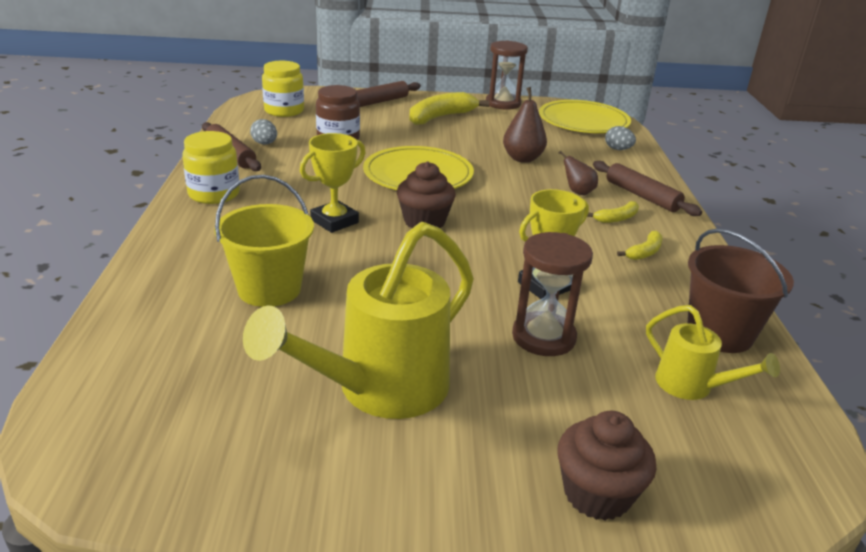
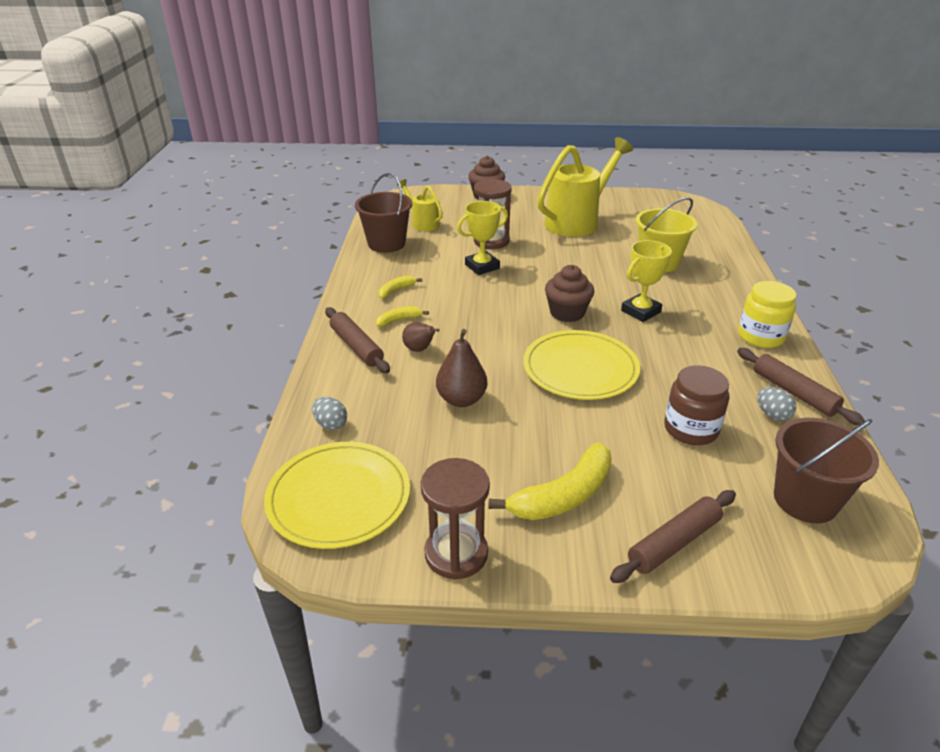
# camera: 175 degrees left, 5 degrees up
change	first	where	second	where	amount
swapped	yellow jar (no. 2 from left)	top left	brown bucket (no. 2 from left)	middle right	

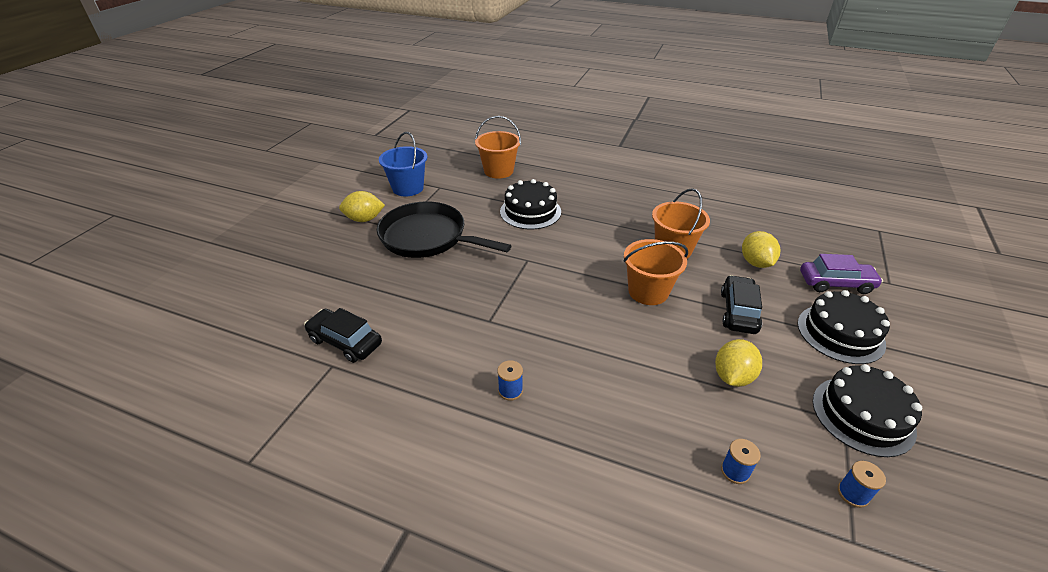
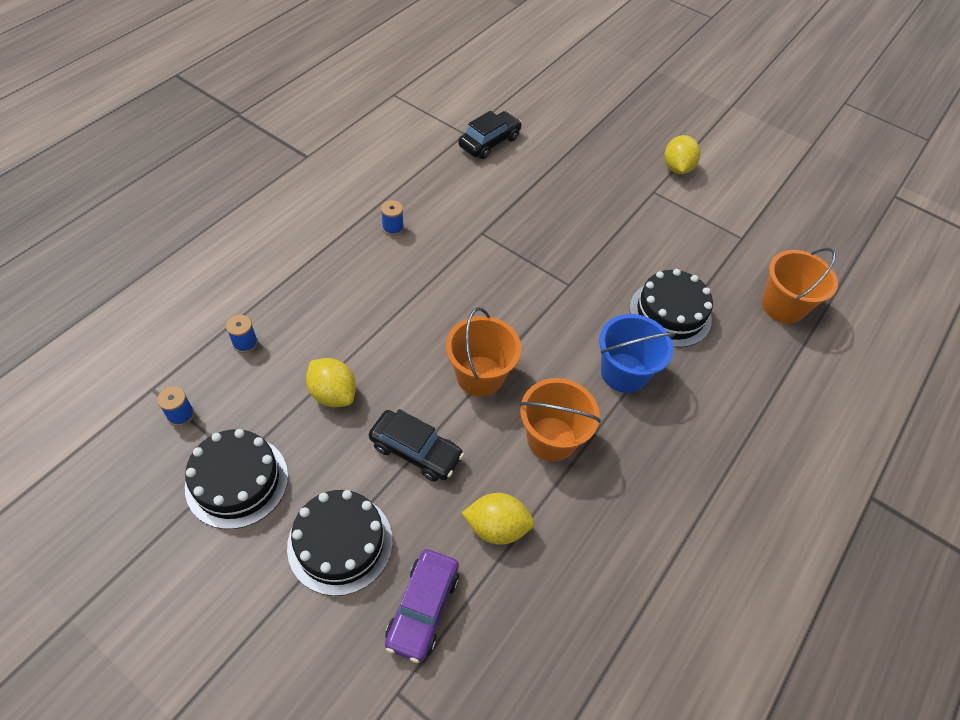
# camera: 100 degrees right, 15 degrees up
change	first	where	second	where	amount
shifted	blue bucket	top centre		centre	
gone	black pan	centre			

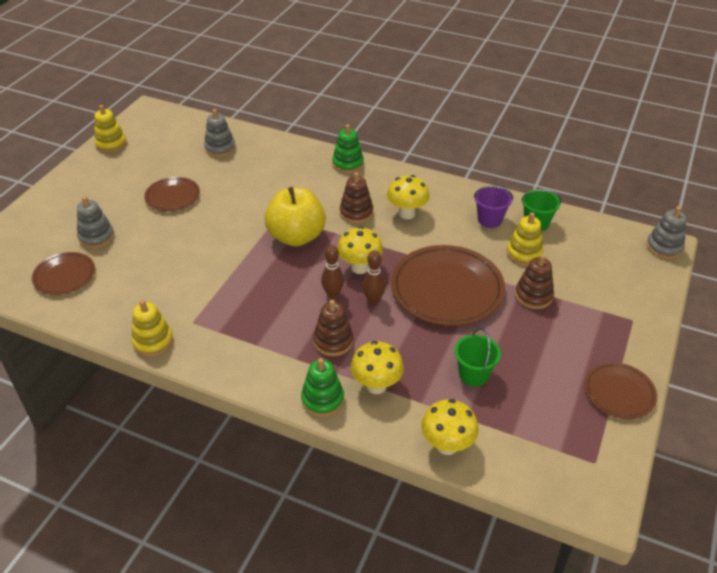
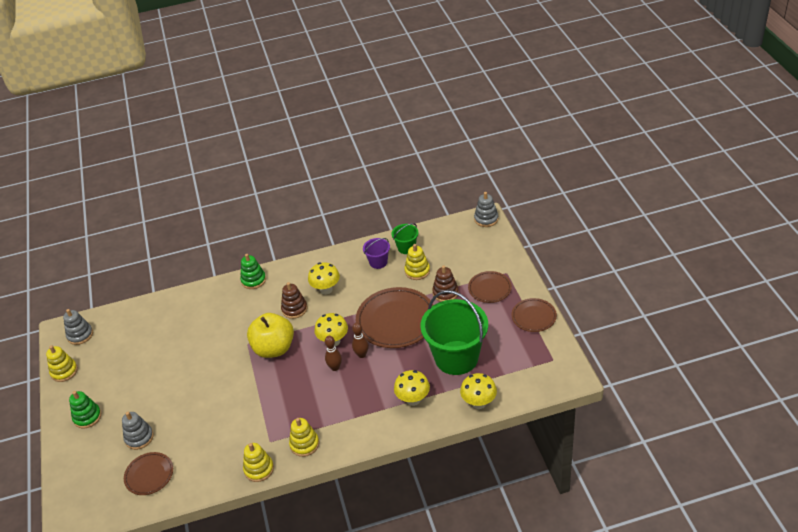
# camera: 35 degrees left, 0 degrees up
change	first	where	second	where	amount
shifted	grey stacking toy (no. 2 from left in the first image)	top left	grey stacking toy (no. 1 from left)	middle left	
shifted	brown plate (no. 2 from left in the first image)	middle left	brown plate (no. 3 from left)	centre	
gone	brown stacking toy (no. 1 from left)	centre			
scaled	green bucket (no. 1 from left in the first image)	centre	green bucket (no. 2 from left)	centre	x2.18
shifted	green stacking toy (no. 1 from left)	bottom centre		bottom left	
new			yellow stacking toy (no. 3 from left)	bottom centre	

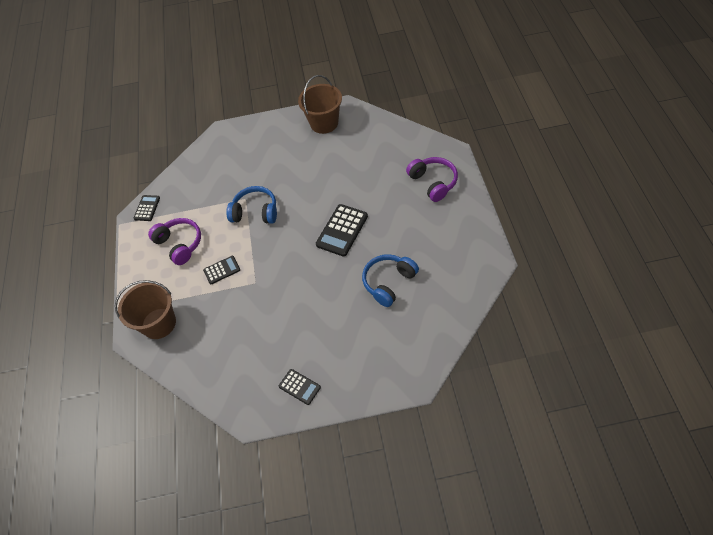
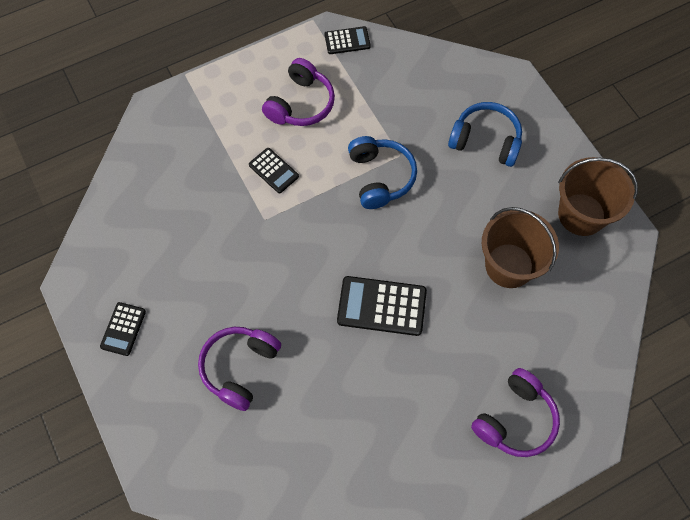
# camera: 65 degrees right, 10 degrees up
change	first	where	second	where	amount
shifted	blue headphones (no. 2 from left)	centre		top right	
shifted	brown bucket (no. 1 from left)	middle left		middle right	
new			purple headphones (no. 1 from left)	bottom centre	

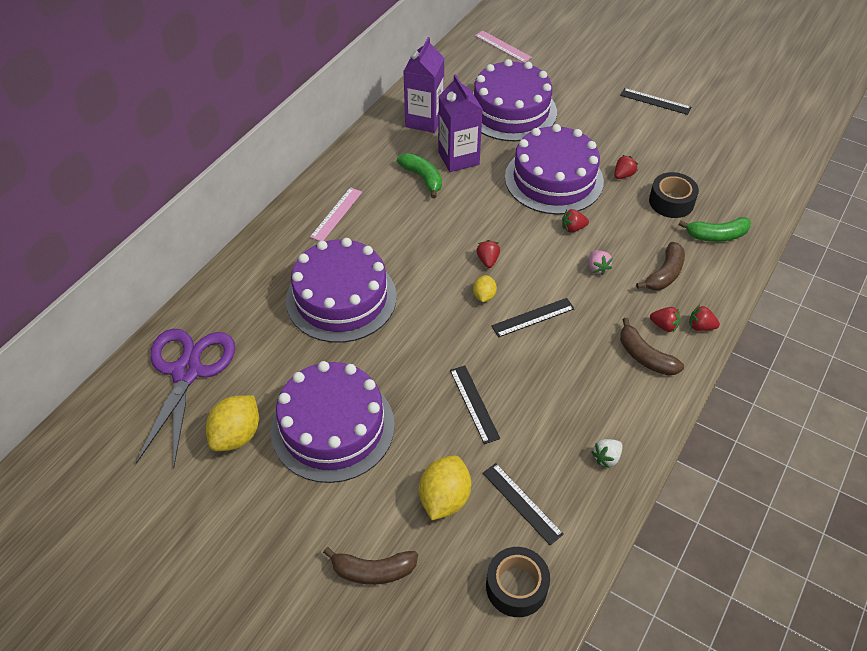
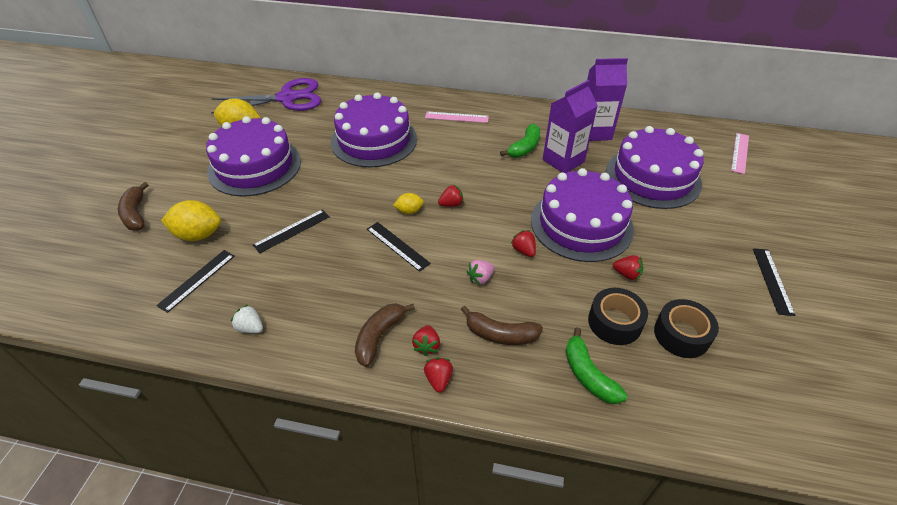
# camera: 70 degrees right, 5 degrees down
change	first	where	second	where	amount
shifted	black tape (no. 1 from left in the first image)	bottom centre	black tape (no. 2 from left)	middle right	

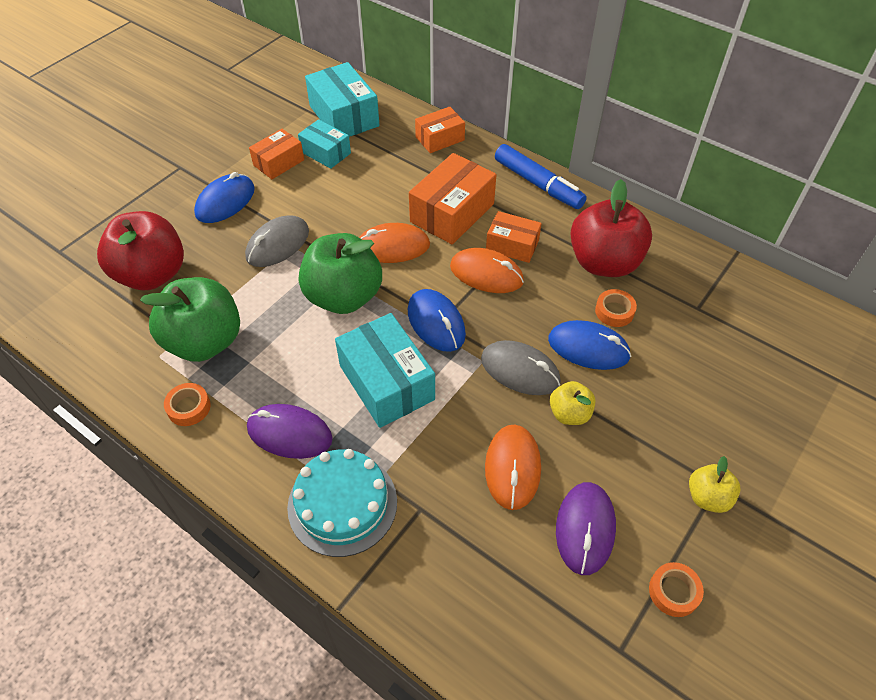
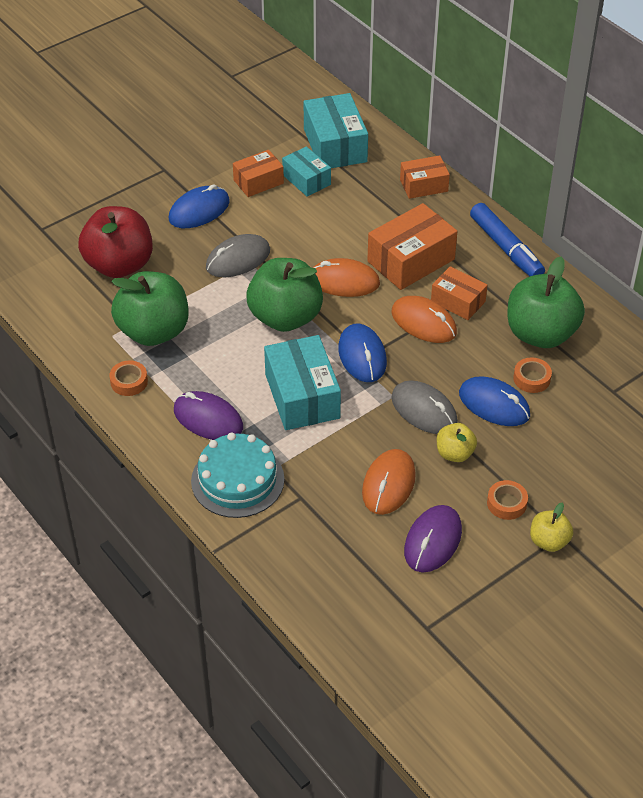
# camera: 15 degrees right, 5 degrees down
change	first	where	second	where	amount
repainted	red apple (no. 2 from left)	top right	green apple (no. 3 from left)	middle right	
shifted	orange tape (no. 3 from left in the first image)	bottom right	orange tape (no. 2 from left)	middle right	

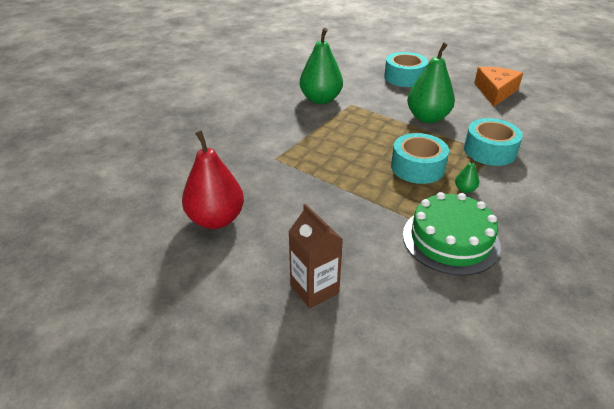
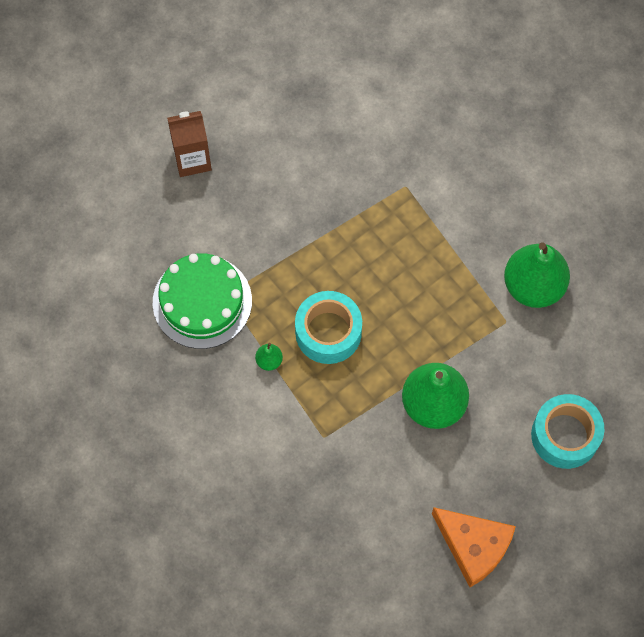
# camera: 110 degrees right, 30 degrees up
change	first	where	second	where	amount
gone	turquoise tape (no. 3 from left)	middle right			
gone	red pear	centre			

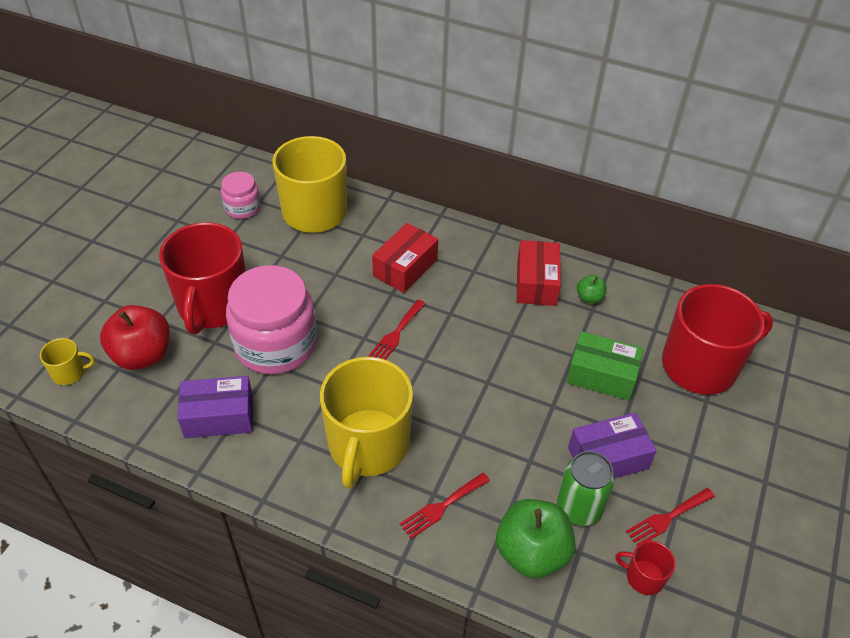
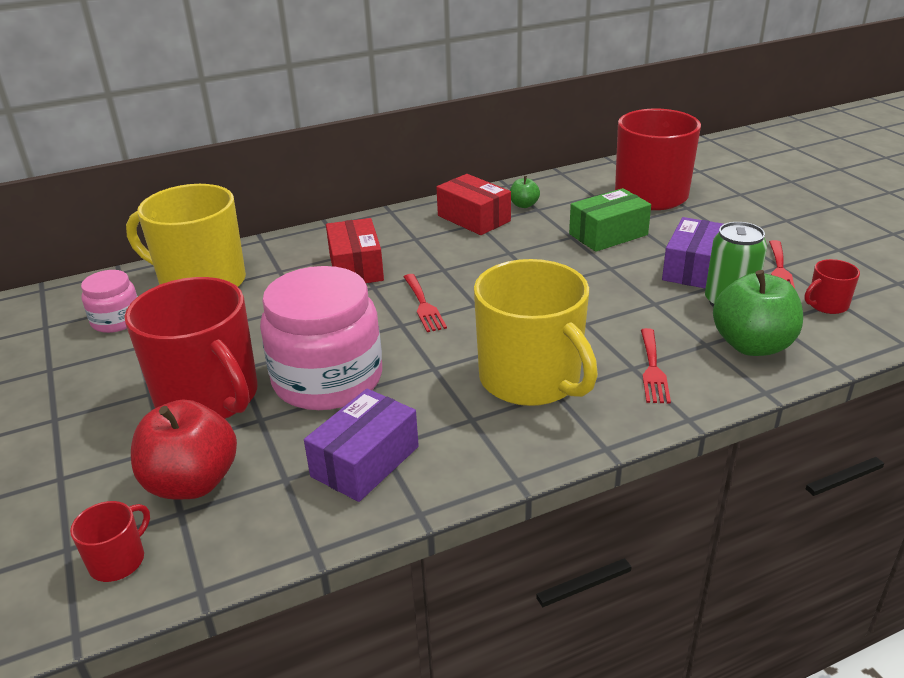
# camera: 45 degrees left, 15 degrees down
change	first	where	second	where	amount
repainted	yellow mug (no. 1 from left)	middle left	red mug (no. 1 from left)	bottom left	

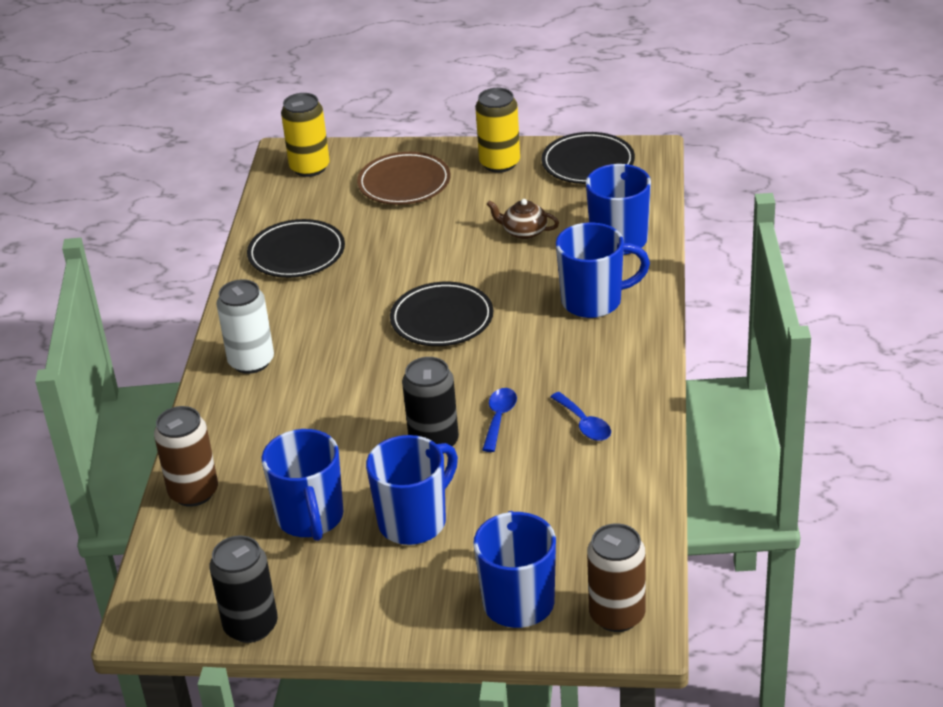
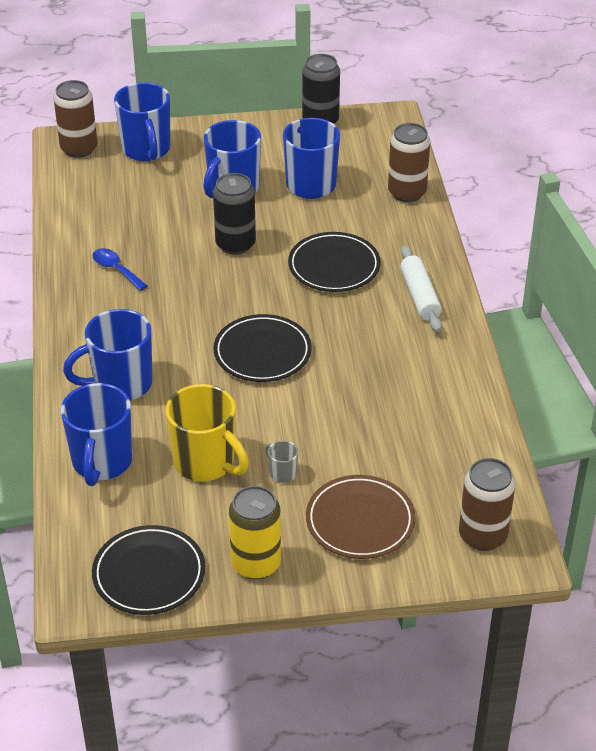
# camera: 165 degrees right, 5 degrees up
change	first	where	second	where	amount
repainted	yellow can (no. 1 from left)	top left	brown can (no. 3 from left)	bottom right	
swapped	brown teapot	top centre	yellow mug	centre	
shifted	black plate (no. 1 from left in the first image)	middle left	black plate (no. 3 from left)	centre	
swapped	white can	middle left	white rolling pin	middle right	
gone	blue spoon (no. 1 from left)	centre			
new			grey mug	centre	

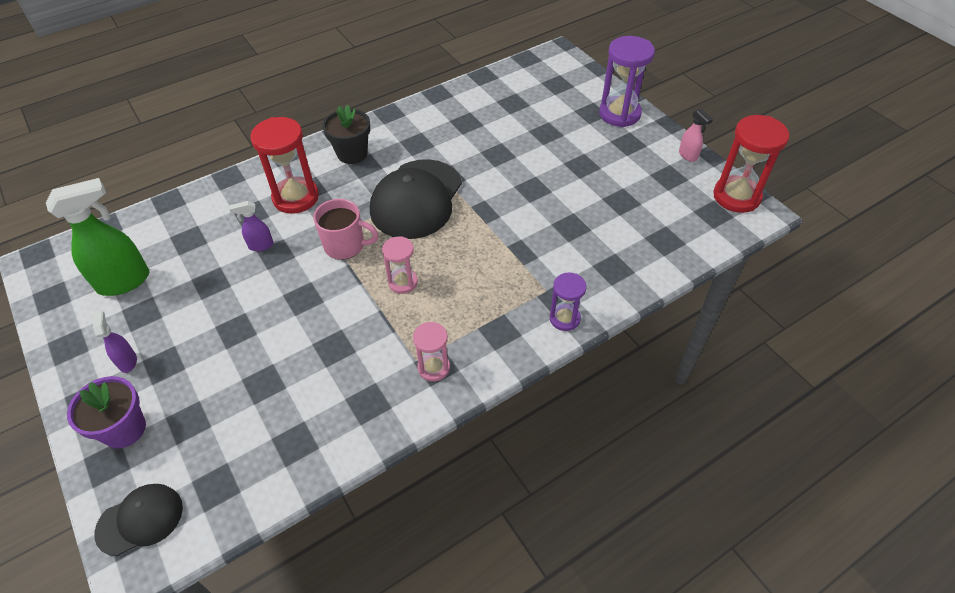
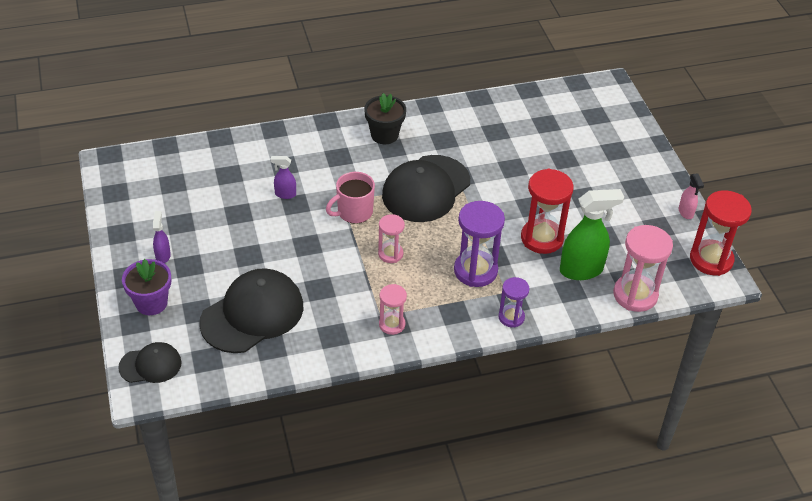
# camera: 15 degrees right, 5 degrees down
change	first	where	second	where	amount
shifted	purple hourglass (no. 2 from left in the first image)	top centre	purple hourglass (no. 1 from left)	centre	
shifted	red hourglass (no. 1 from left)	top left		middle right	
shifted	green spray bottle	middle left		middle right	
rotated	pink mug	centre		centre	120 degrees clockwise
new			pink hourglass (no. 3 from left)	middle right	
new			black cap (no. 2 from left)	middle left	

